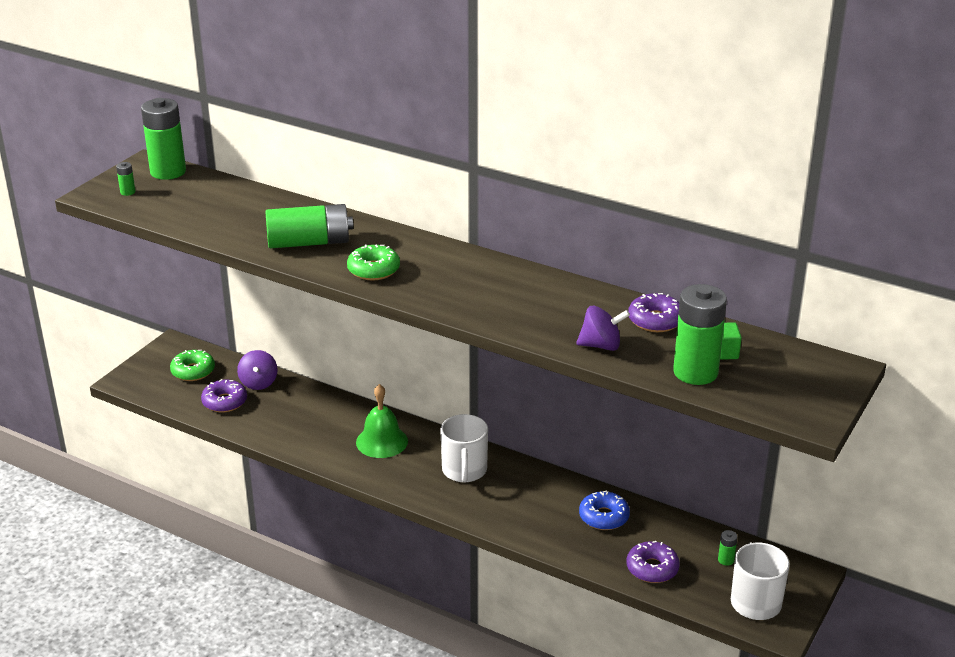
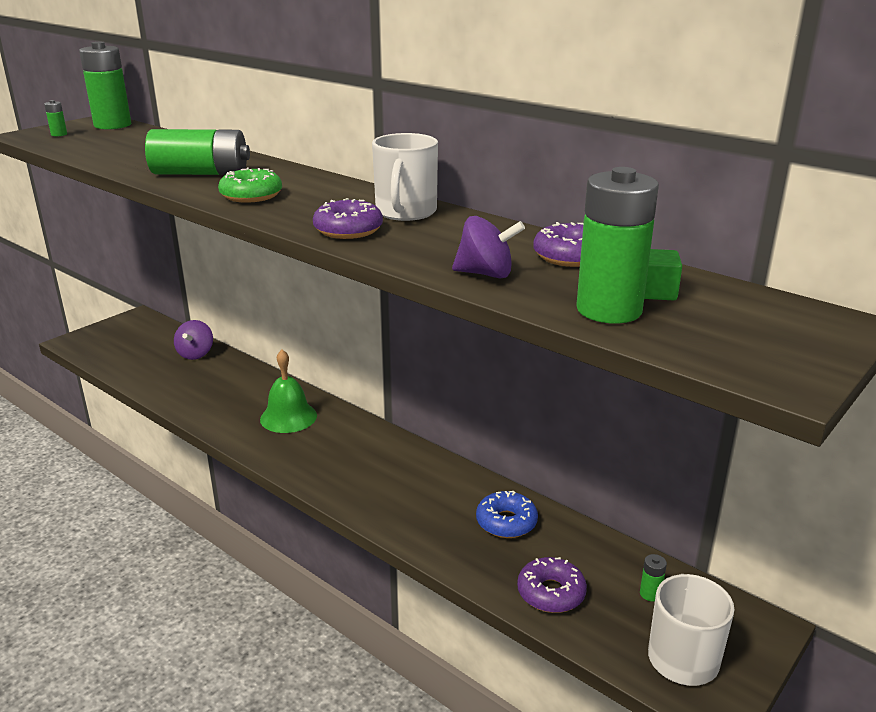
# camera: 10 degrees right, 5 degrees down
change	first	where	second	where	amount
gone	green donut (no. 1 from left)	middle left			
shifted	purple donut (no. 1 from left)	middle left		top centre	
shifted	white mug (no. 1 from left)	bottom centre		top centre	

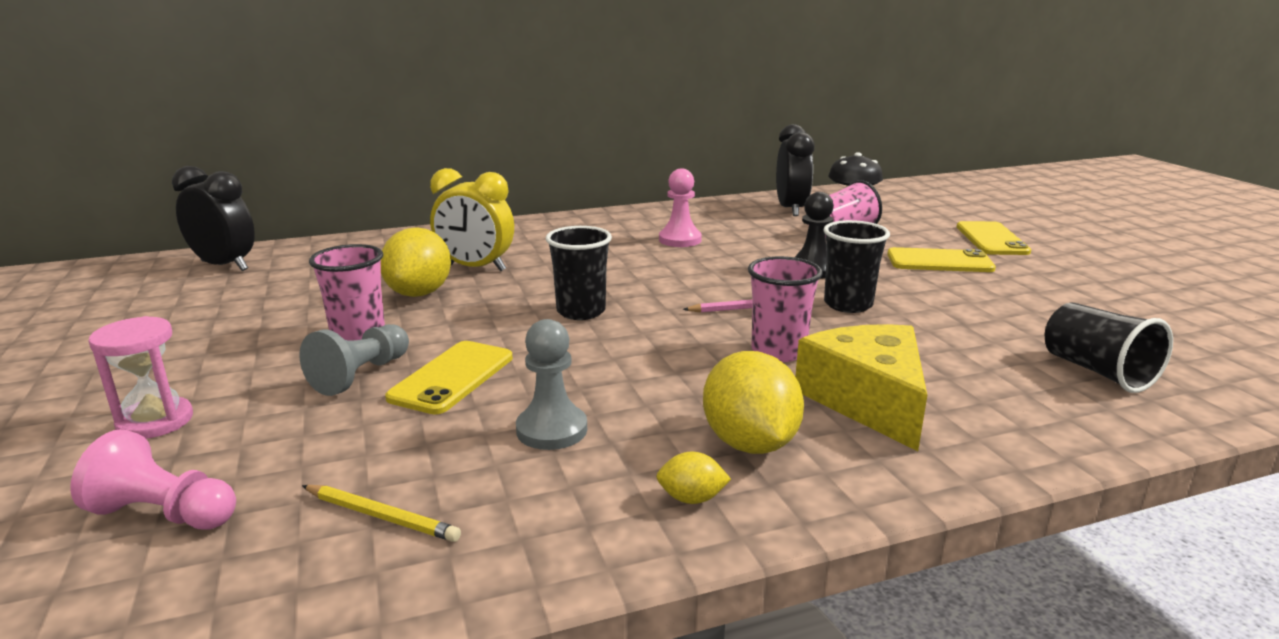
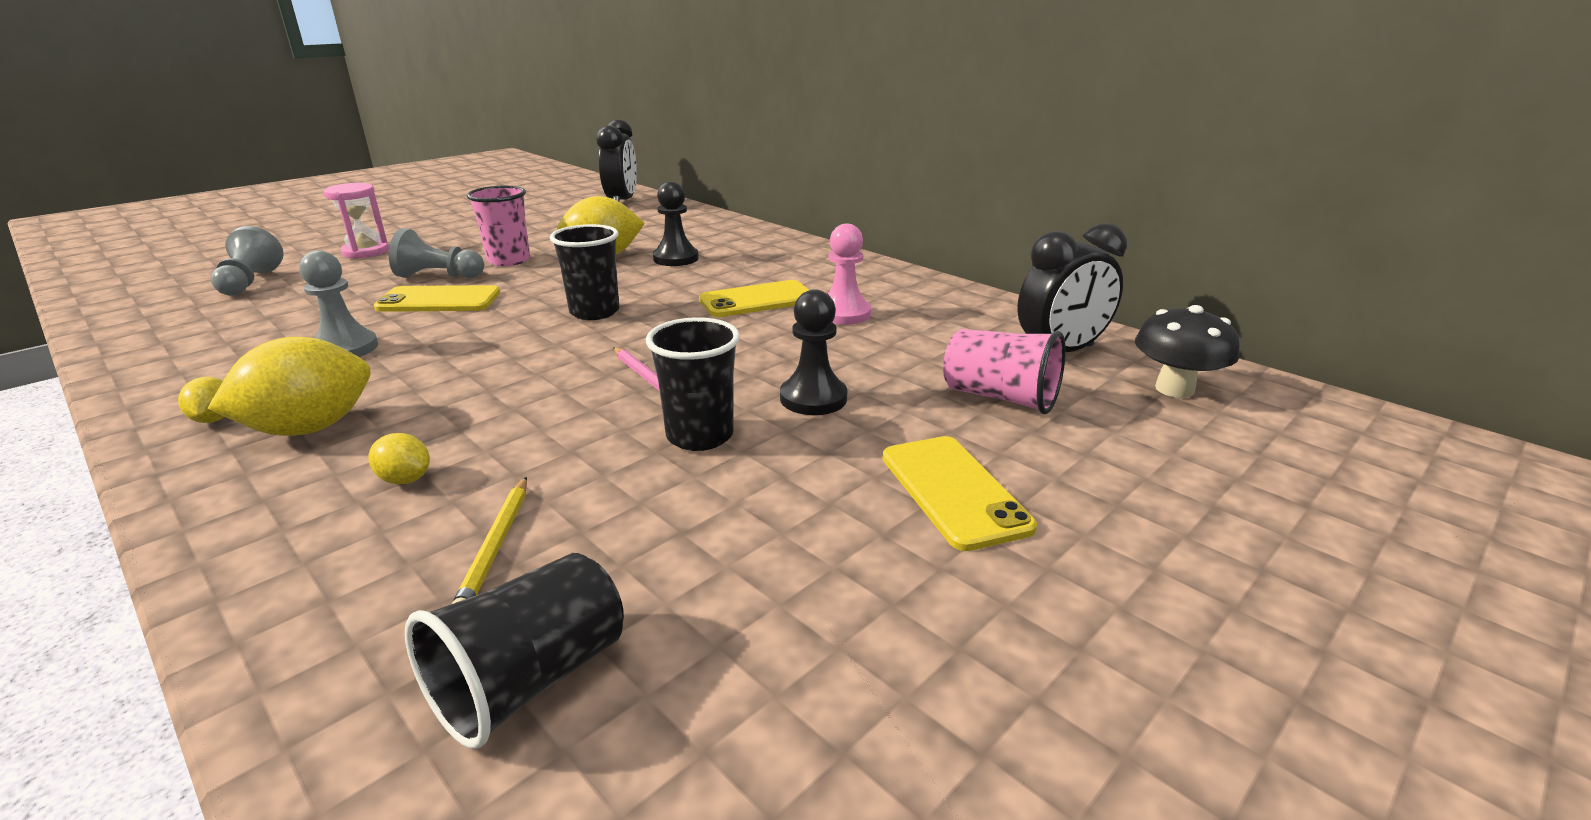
# camera: 65 degrees right, 5 degrees up
change	first	where	second	where	amount
swapped	yellow clock	centre	black pawn (no. 1 from left)	top centre	
shifted	yellow phone (no. 3 from left in the first image)	middle right	yellow phone (no. 2 from left)	centre	
gone	pink cup (no. 2 from left)	centre			
swapped	yellow cheese	middle right	yellow lemon (no. 3 from left)	middle left	
repainted	pink pawn (no. 1 from left)	bottom left	grey pawn (no. 1 from left)	top left	
shifted	yellow pencil	bottom left		middle left	

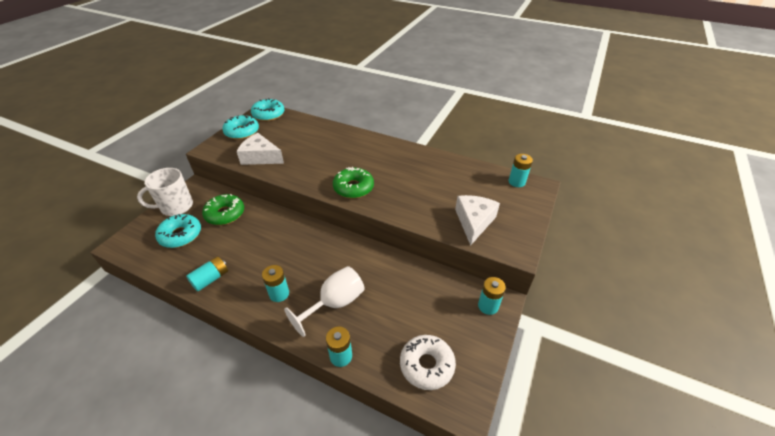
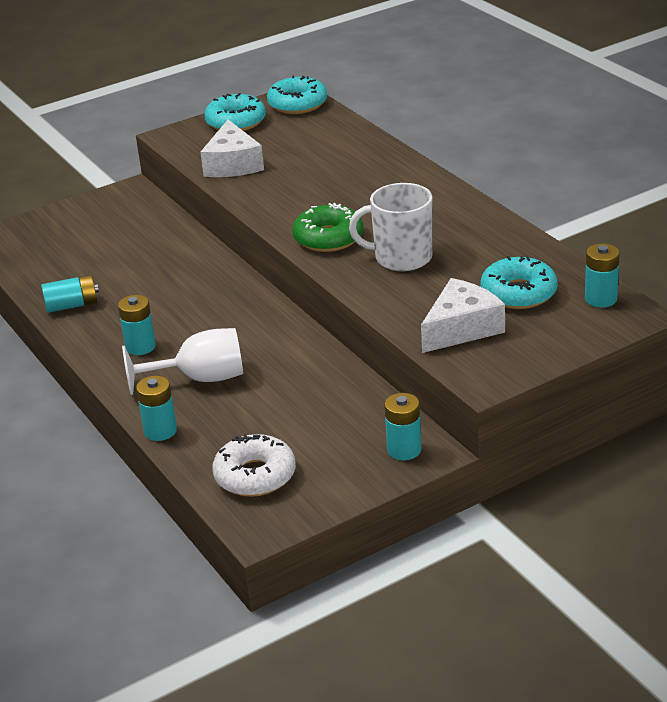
# camera: 35 degrees right, 10 degrees down
change	first	where	second	where	amount
rotated	white cheese (no. 1 from left)	centre		top centre	150 degrees counterclockwise
shifted	white mug	middle left		top centre	
gone	green donut (no. 1 from left)	middle left			
shifted	turquoise donut (no. 1 from left in the first image)	middle left	turquoise donut (no. 3 from left)	middle right	

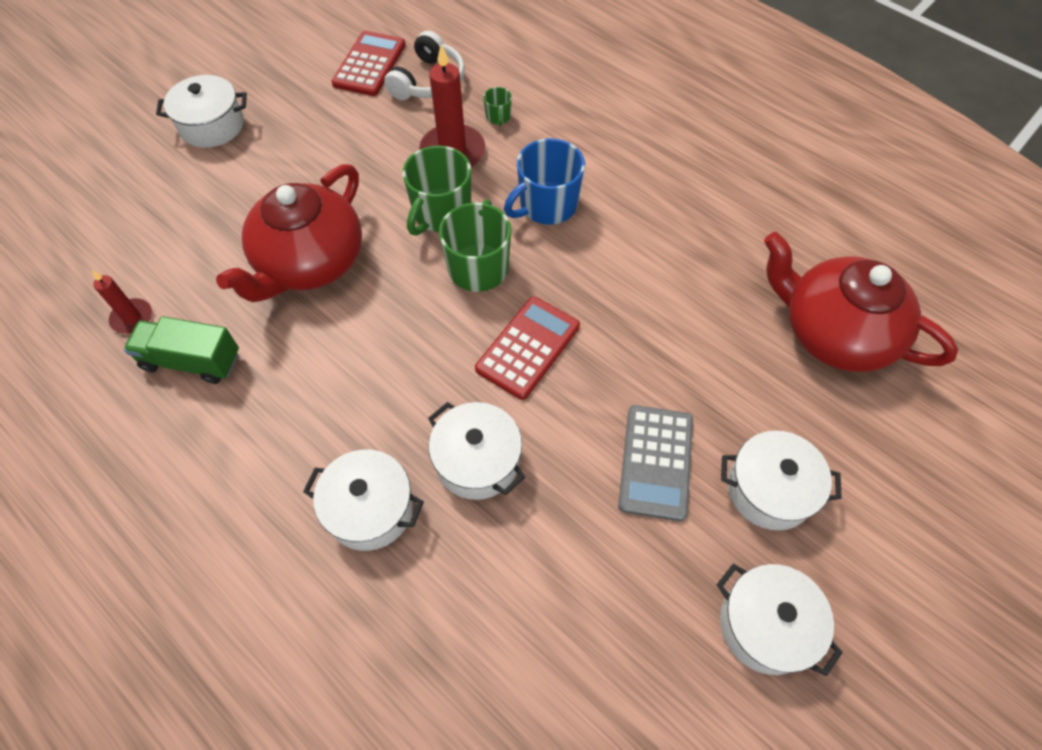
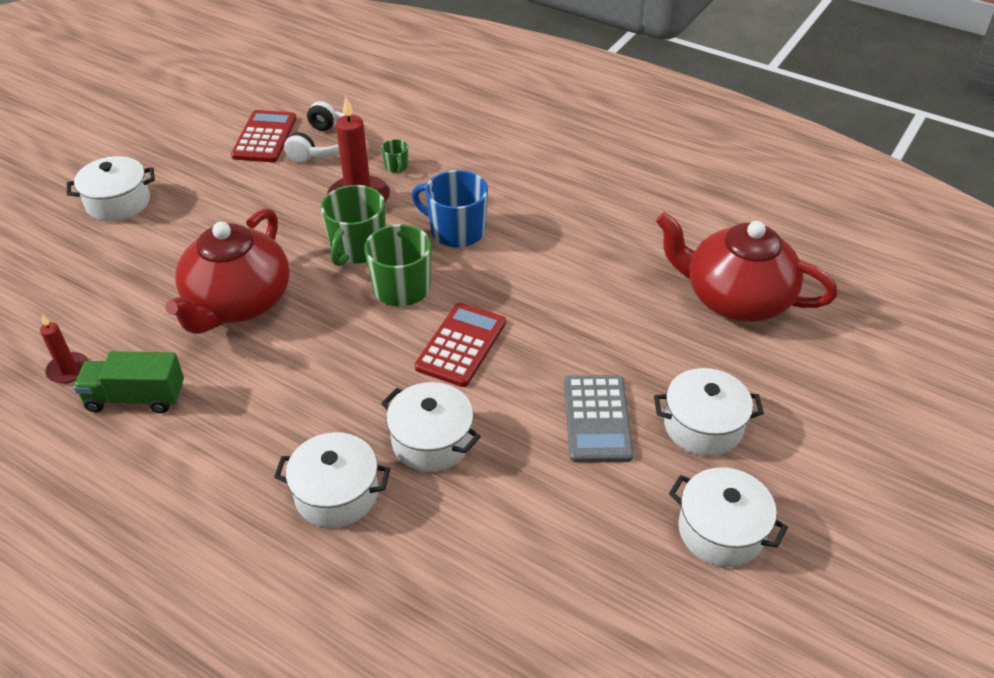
# camera: 10 degrees left, 15 degrees down
change	first	where	second	where	amount
rotated	blue mug	top centre		top centre	75 degrees clockwise

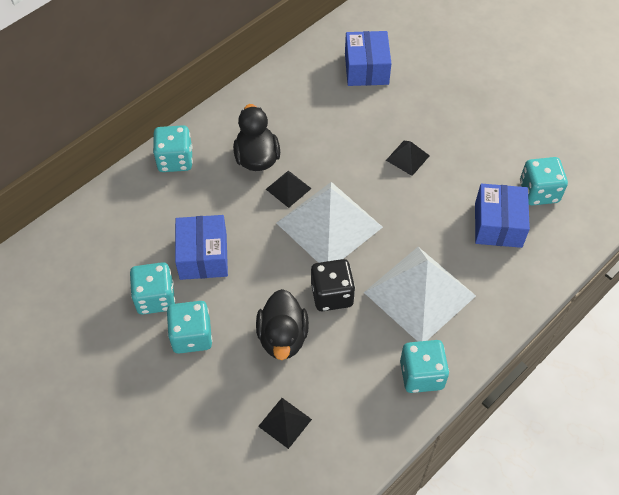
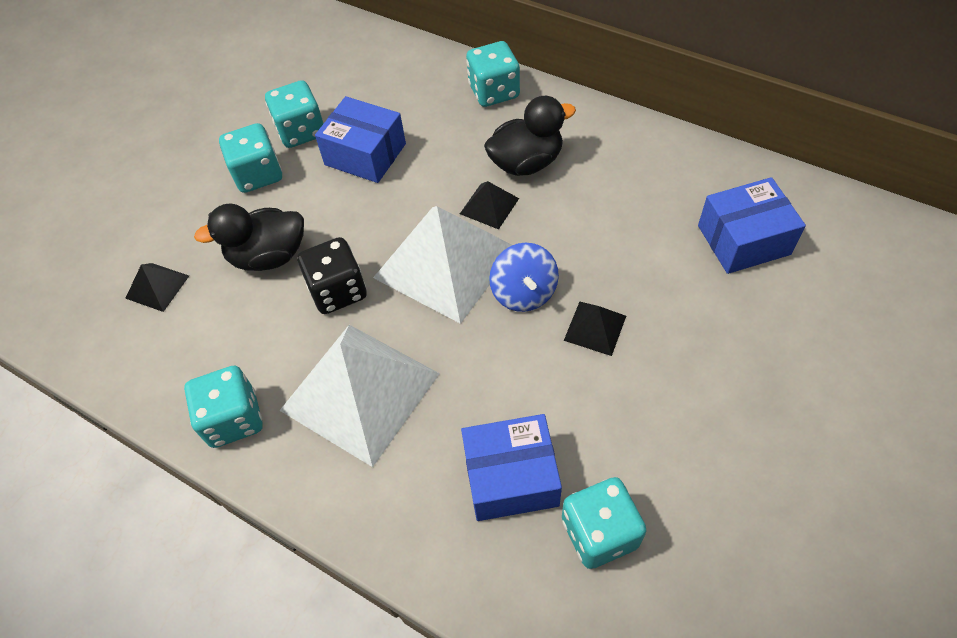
# camera: 80 degrees right, 0 degrees up
change	first	where	second	where	amount
rotated	blue box (no. 1 from left)	middle left		top centre	45 degrees clockwise
new			blue spinning top	centre	

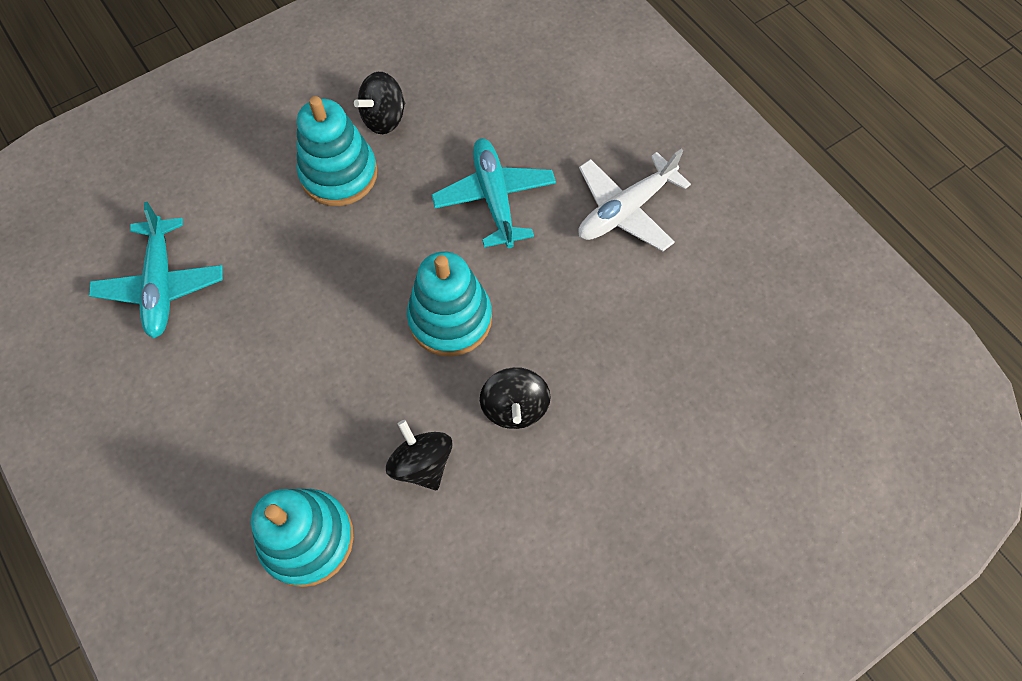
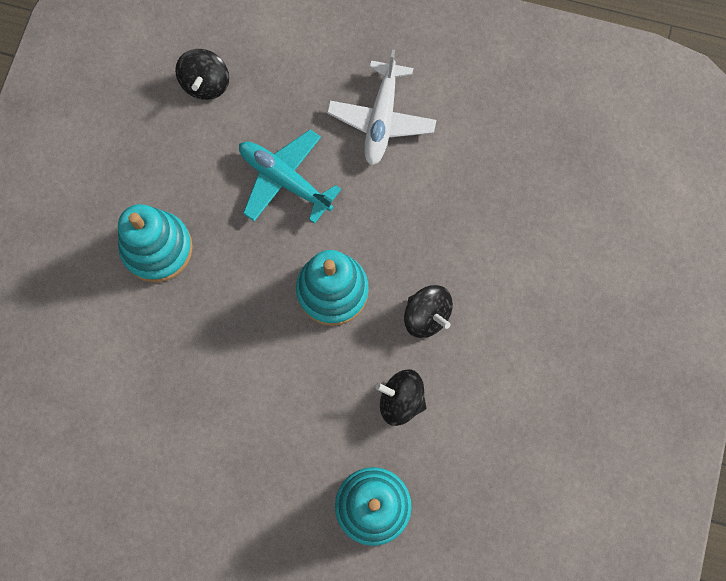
# camera: 40 degrees left, 10 degrees up
change	first	where	second	where	amount
shifted	black spinning top (no. 1 from left)	top centre		top left	
gone	turquoise plane (no. 1 from left)	middle left			

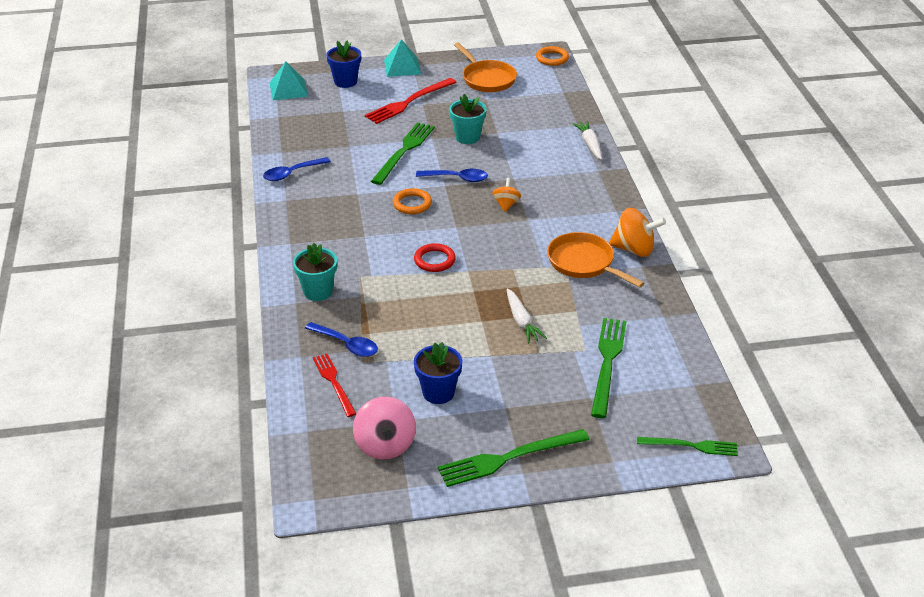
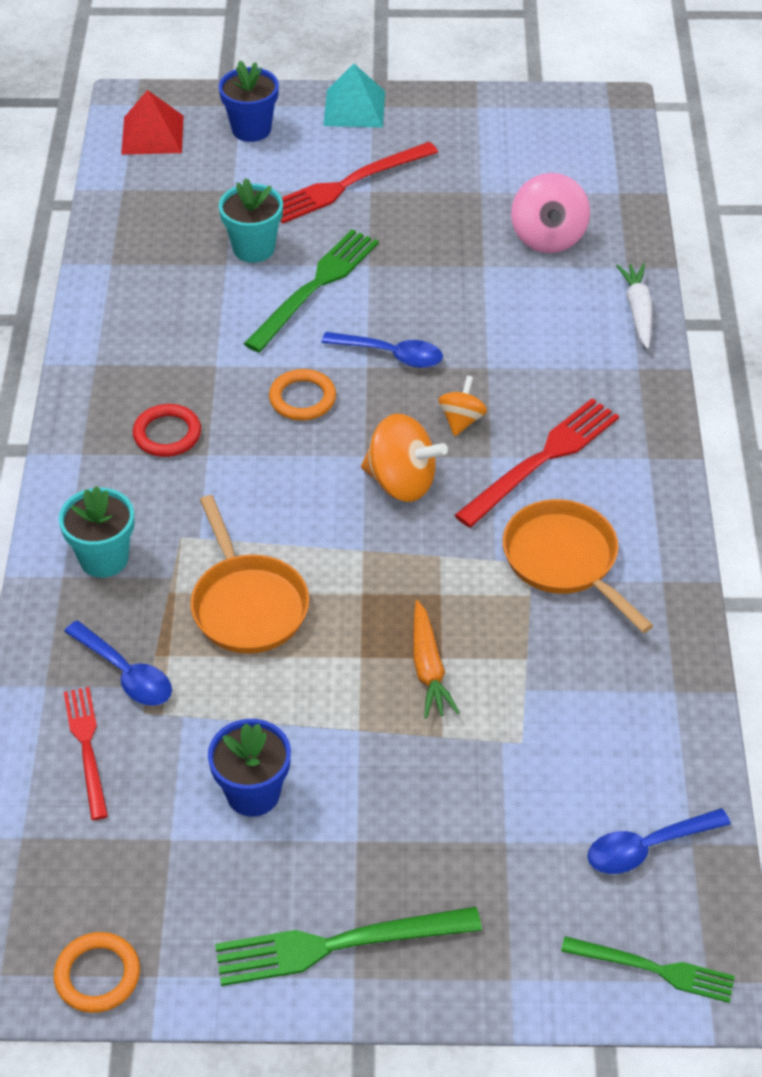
# camera: 10 degrees right, 10 degrees up
change	first	where	second	where	amount
shifted	orange pan (no. 1 from left)	top centre		middle left	
shifted	orange ring (no. 2 from left in the first image)	top centre	orange ring (no. 1 from left)	bottom left	
repainted	turquoise pyramid (no. 1 from left)	top left	red pyramid	top left	
shifted	turquoise flower pot (no. 2 from left)	top centre		top left	
shifted	blue spoon (no. 1 from left in the first image)	top left	blue spoon (no. 3 from left)	bottom right	
shifted	orange spinning top (no. 2 from left in the first image)	middle right	orange spinning top (no. 1 from left)	centre	
shifted	red ring	centre		middle left	
repainted	white carrot (no. 1 from left)	centre	orange carrot	centre	
gone	green fork (no. 3 from left)	centre			
shifted	pink spinning top	bottom centre		top right	
new			red fork (no. 3 from left)	middle right	

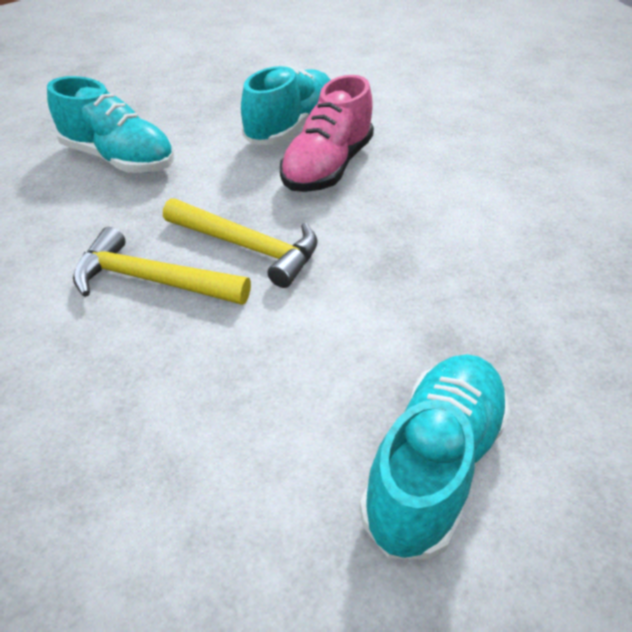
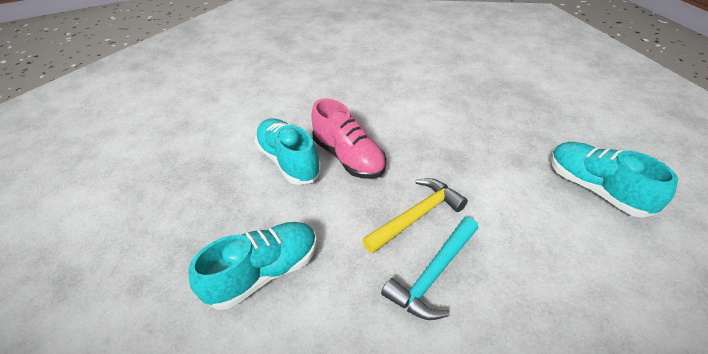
# camera: 65 degrees left, 0 degrees up
change	first	where	second	where	amount
repainted	yellow hammer (no. 1 from left)	middle left	turquoise hammer	bottom centre	

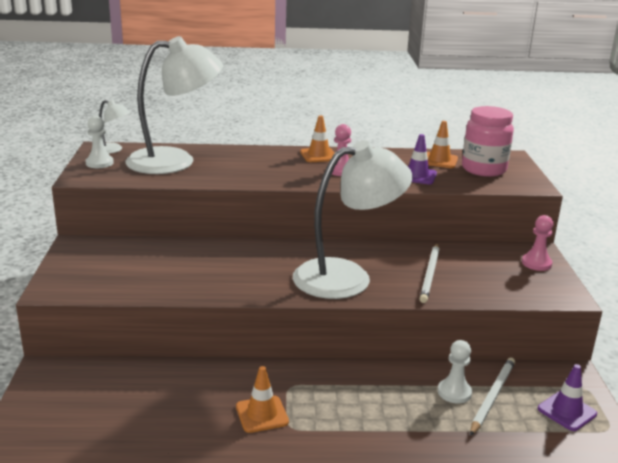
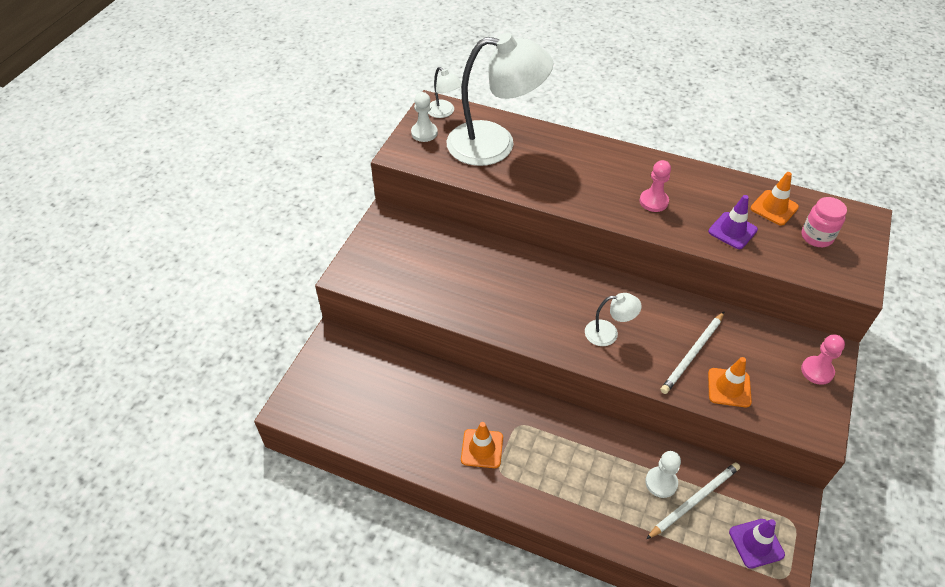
# camera: 25 degrees right, 25 degrees up
change	first	where	second	where	amount
scaled	pink jar	top right		middle right	x0.63
shifted	orange traffic cone (no. 2 from left)	top centre		middle right	
scaled	white lamp (no. 3 from left)	centre		centre	x0.44

